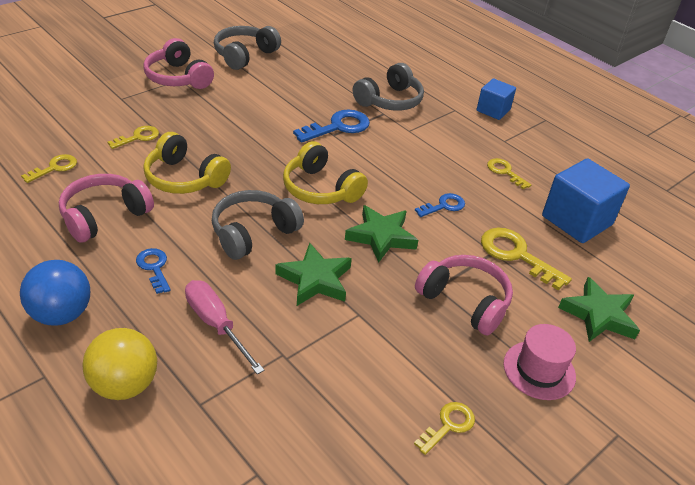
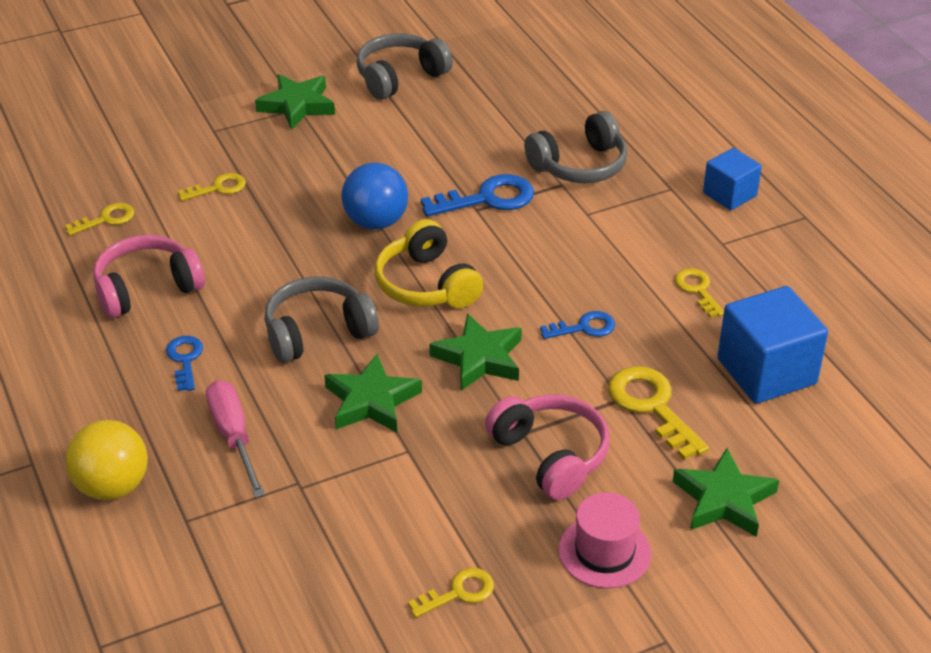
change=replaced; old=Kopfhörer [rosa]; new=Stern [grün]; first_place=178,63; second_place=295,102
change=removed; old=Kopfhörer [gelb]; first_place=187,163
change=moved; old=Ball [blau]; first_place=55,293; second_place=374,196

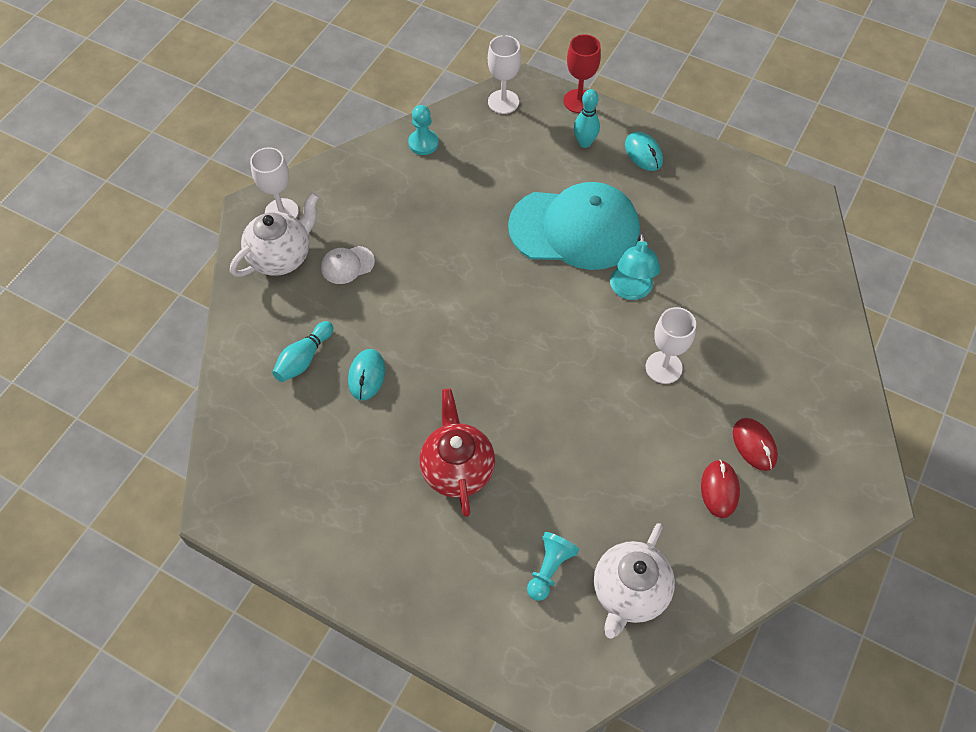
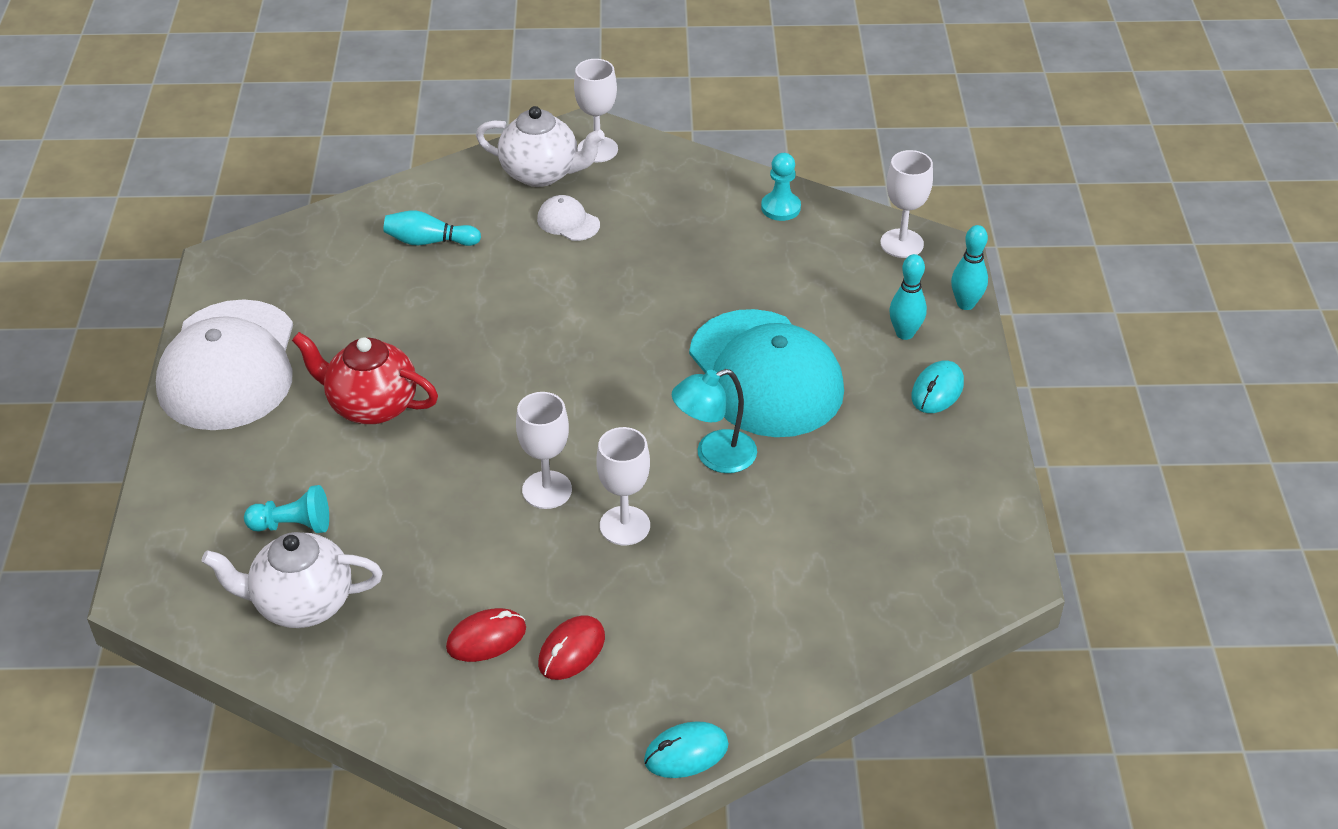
change=replaced; old=Kelch [rot]; new=Bowlingkegel [türkis]; first_place=582,73; second_place=969,267
change=moved; old=Computermaus [türkis]; first_place=366,374; second_place=686,749
change=turned; old=Teekanne [rot]; first_place=457,452; second_place=365,378; degrees=-120
change=added; new=Kappe [weiß]; second_place=224,364
change=added; new=Kelch [weiß]; second_place=544,450

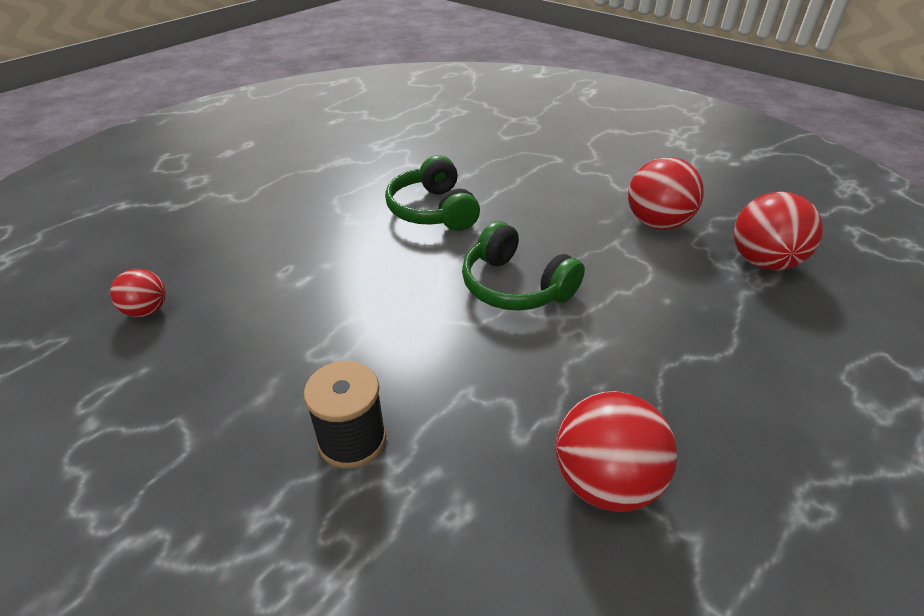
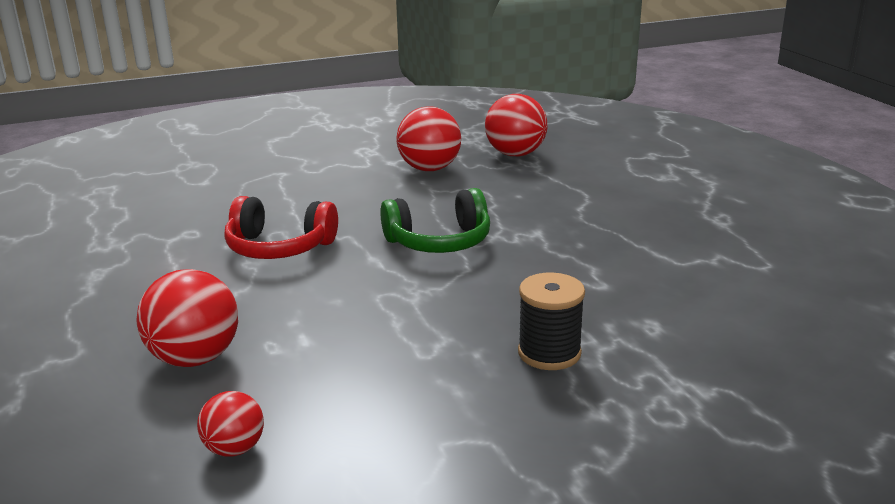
change=recoloured; old=Kopfhörer [grün]; new=Kopfhörer [rot]; first_place=432,193; second_place=281,227
change=moved; old=Ball [rot]; first_place=616,451; second_place=187,318

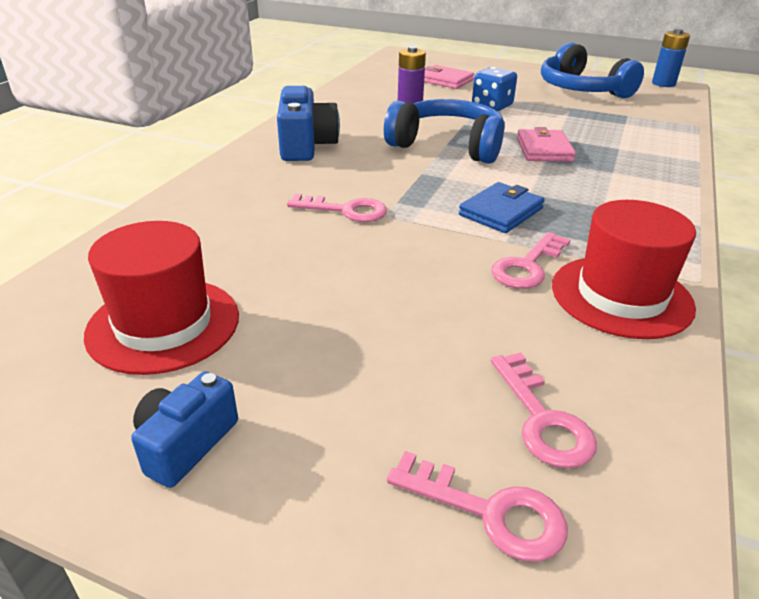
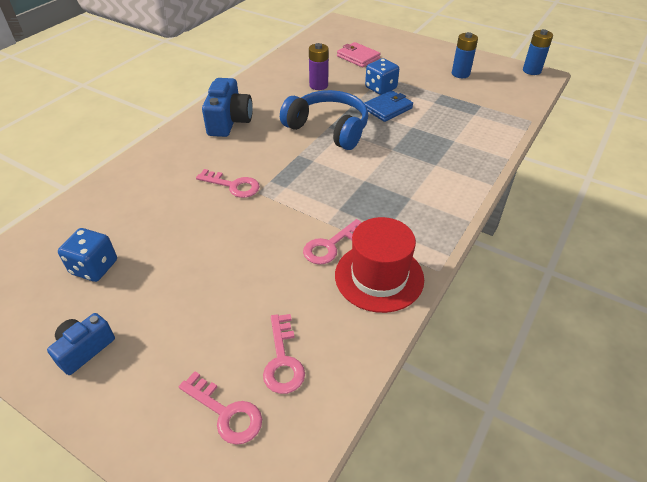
change=replaced; old=Kopfhörer [blau]; new=Batterie [blau]; first_place=592,70; second_place=465,55
change=removed; old=Geldbörse [rosa]; first_place=546,144
change=moved; old=Geldbörse [blau]; first_place=501,207; second_place=388,106
change=replaced; old=Hut [rot]; new=Spielwürfel [blau]; first_place=161,298; second_place=87,255

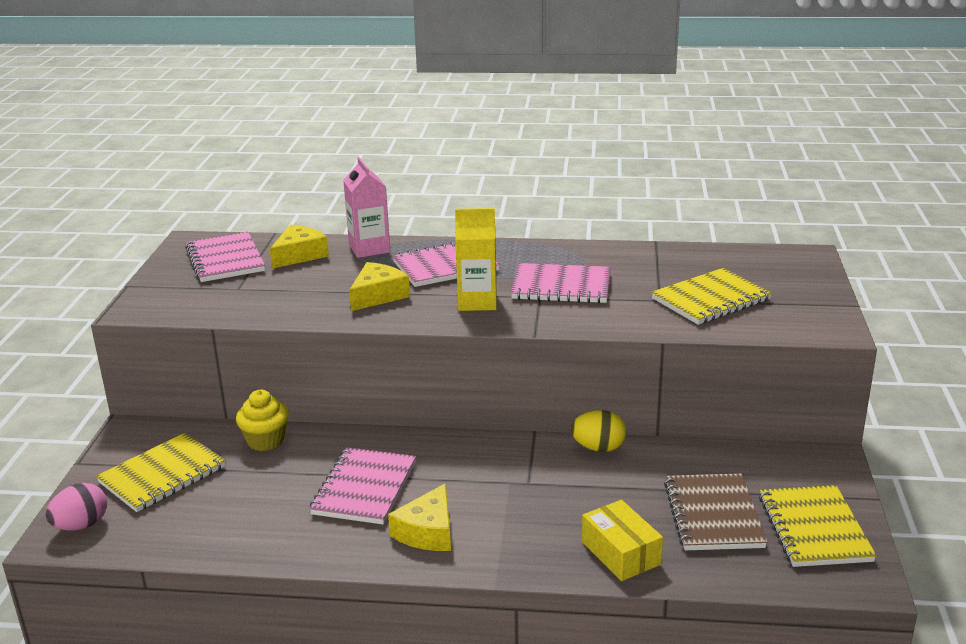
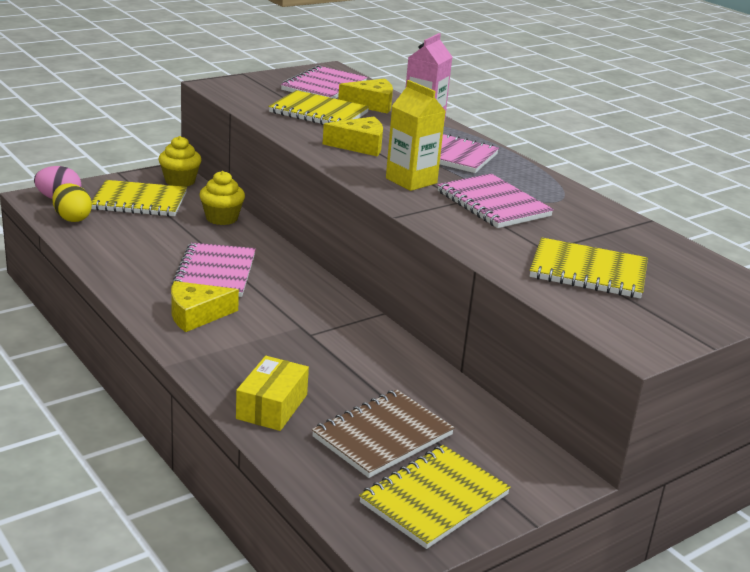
change=moved; old=Ei [gelb]; first_place=598,431; second_place=72,202
change=turned; old=Notizbuch [rosa]; first_place=362,486; second_place=214,269; degrees=-60
change=added; new=Notizbuch [gelb]; second_place=318,107
change=added; new=Muffin [gelb]; second_place=180,161

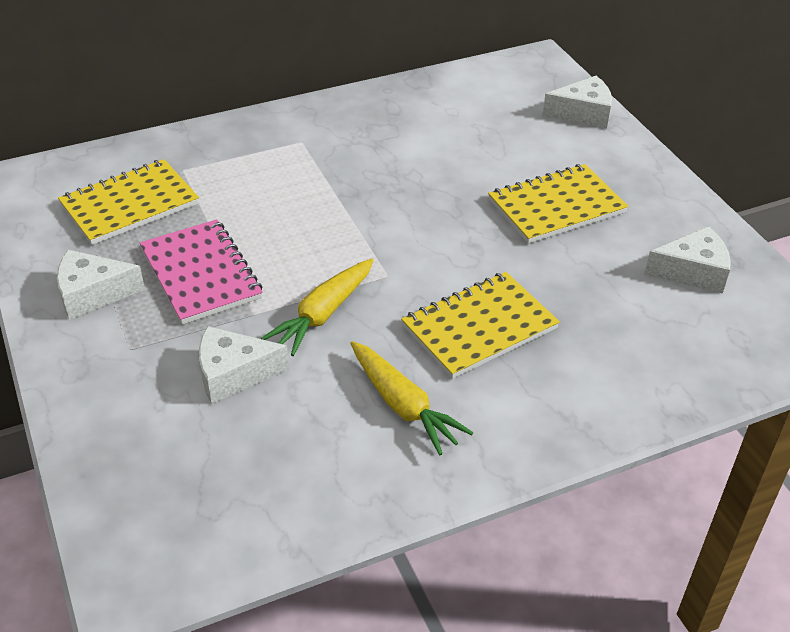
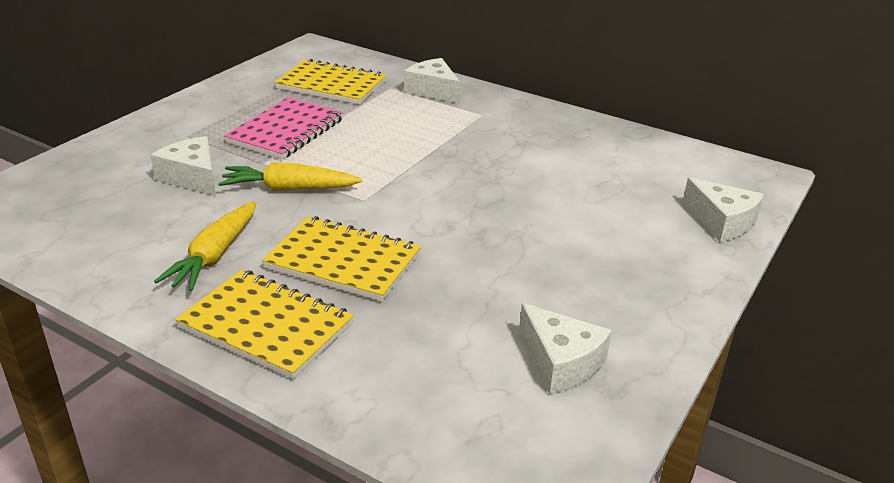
change=moved; old=Notizbuch [gelb]; first_place=558,204; second_place=264,324
change=moved; old=Käse [weiß]; first_place=101,285; second_place=432,80

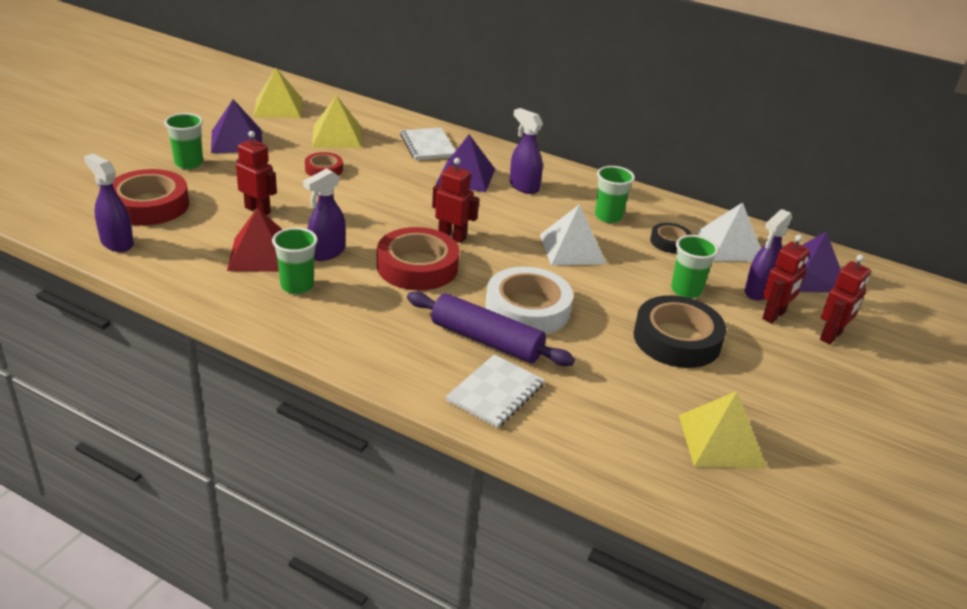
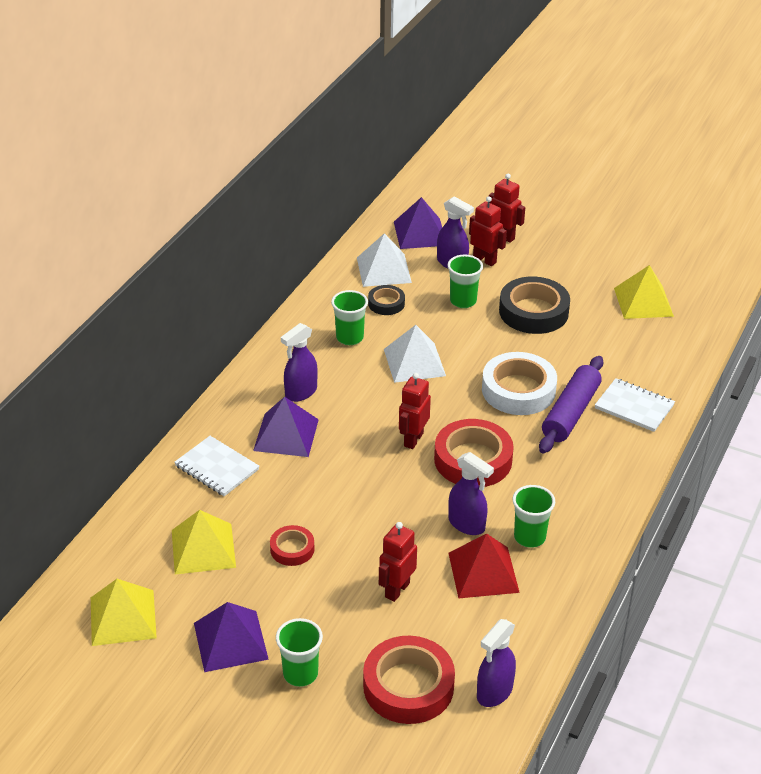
change=turned; old=Notizbuch [weiß]; first_place=428,144; second_place=216,466; degrees=60

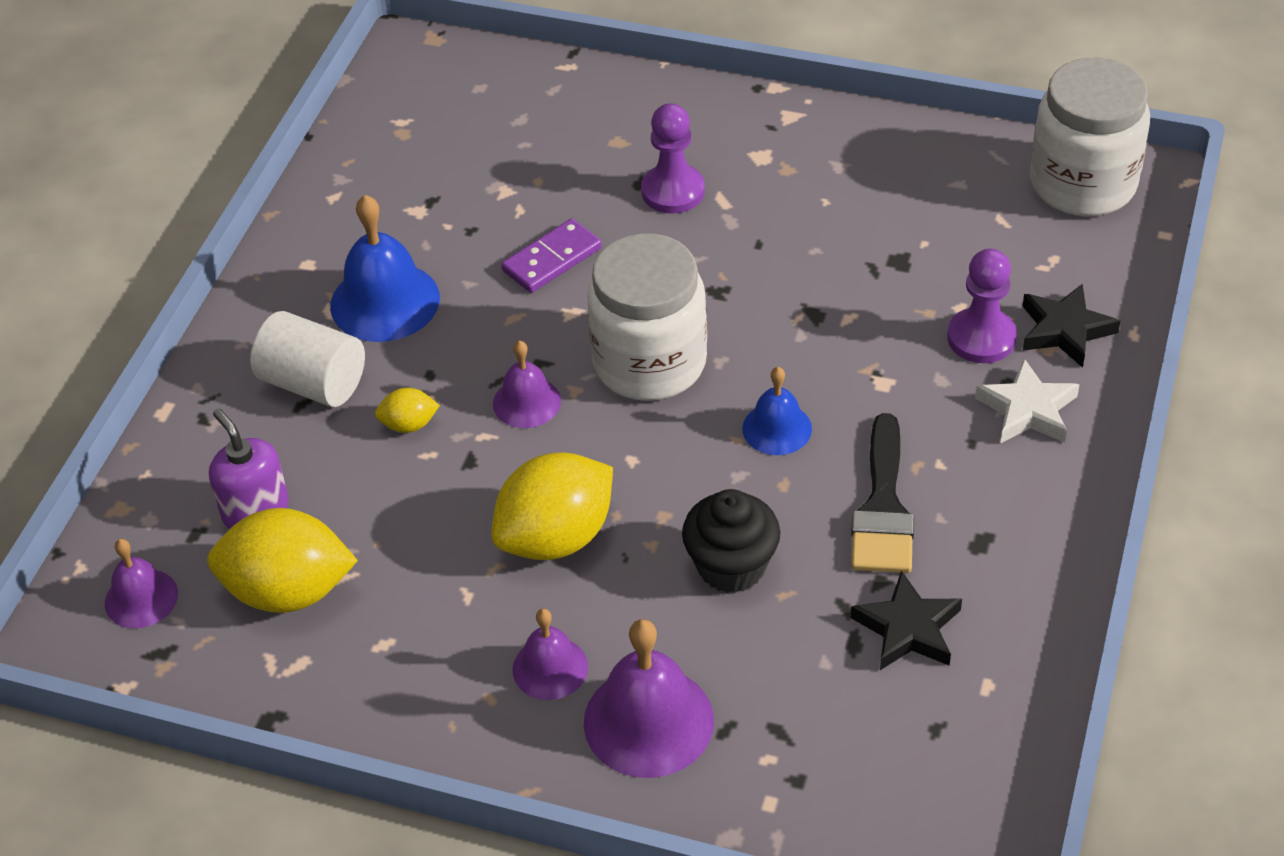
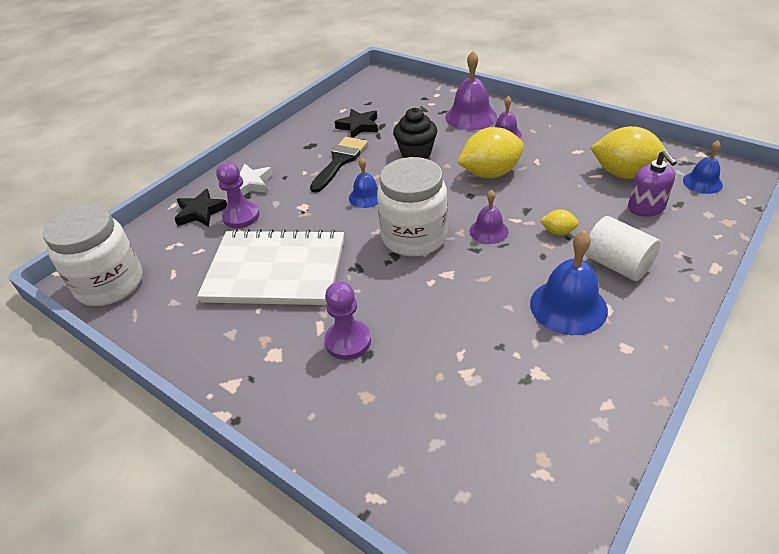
change=removed; old=Dominostein [lila]; first_place=551,255
change=recoloured; old=Glocke [lila]; new=Glocke [blau]; first_place=141,583; second_place=703,167
change=added; new=Notizbuch [weiß]; second_place=270,267

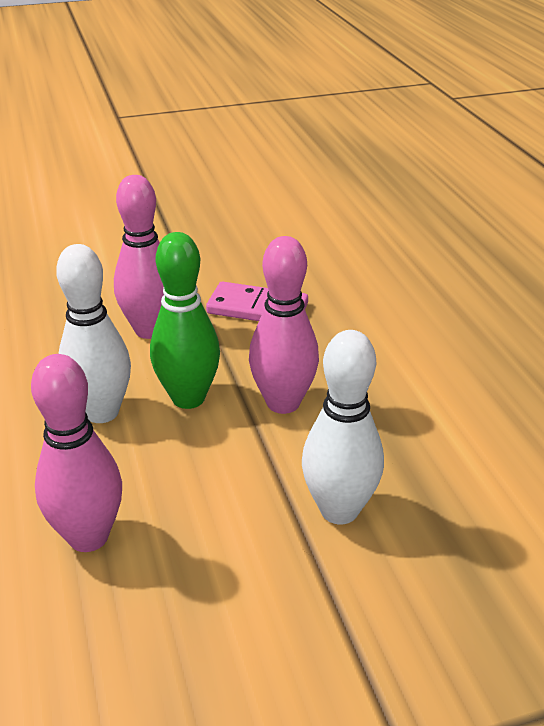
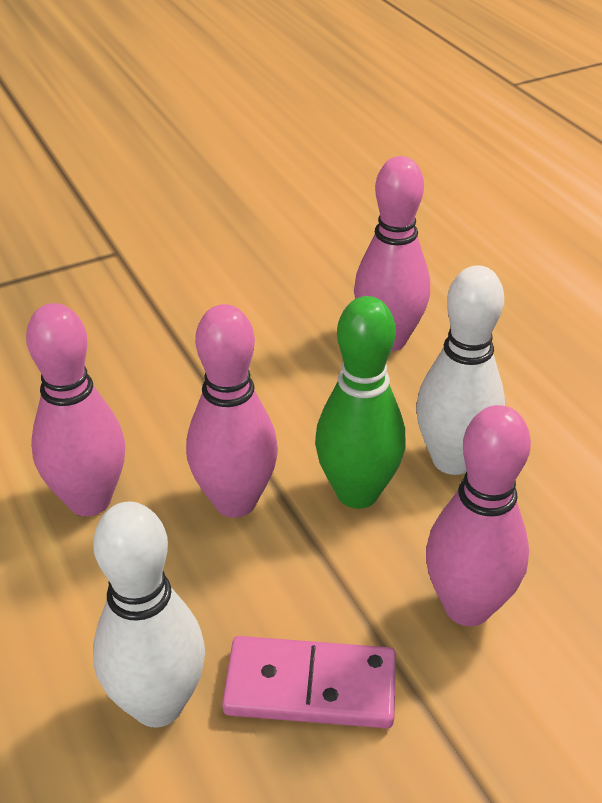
change=moved; old=Bowlingkegel [weiß]; first_place=343,427; second_place=149,615
change=added; new=Bowlingkegel [rosa]; second_place=75,409

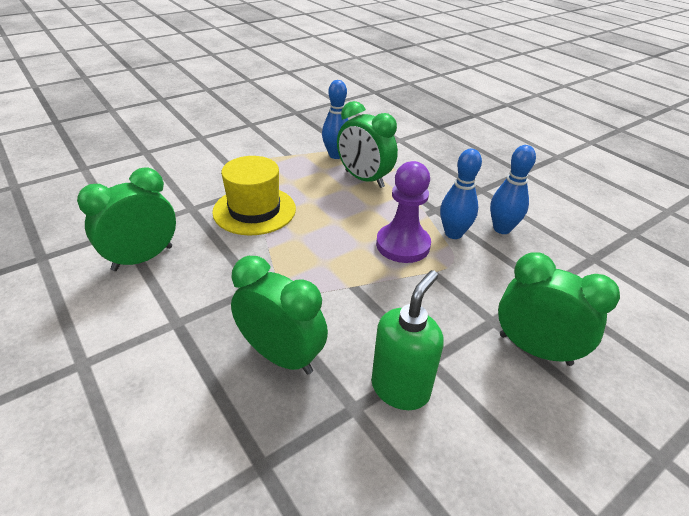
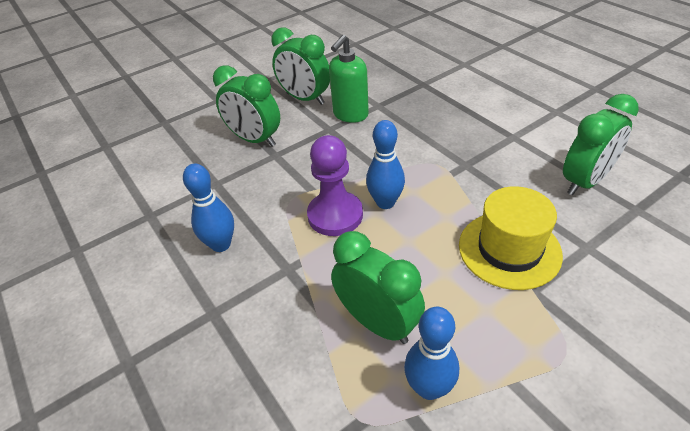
change=moved; old=Bowlingkegel [blau]; first_place=461,194; second_place=385,164
change=moved; old=Wecker [grün]; first_place=279,315; second_place=300,66

